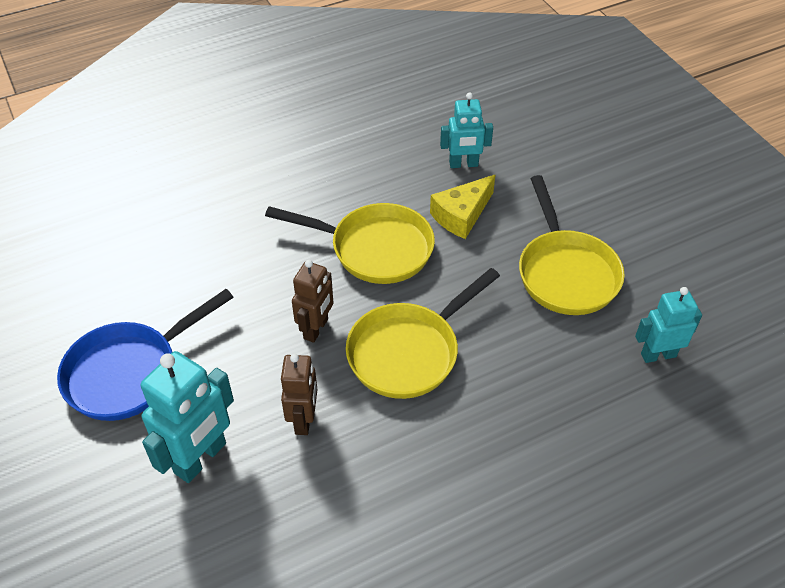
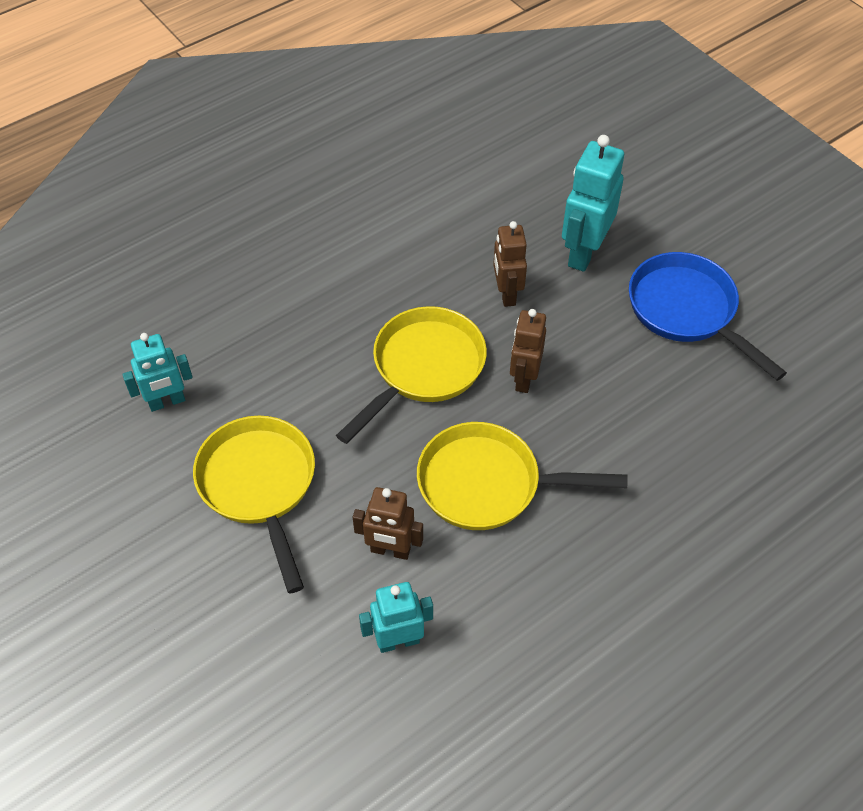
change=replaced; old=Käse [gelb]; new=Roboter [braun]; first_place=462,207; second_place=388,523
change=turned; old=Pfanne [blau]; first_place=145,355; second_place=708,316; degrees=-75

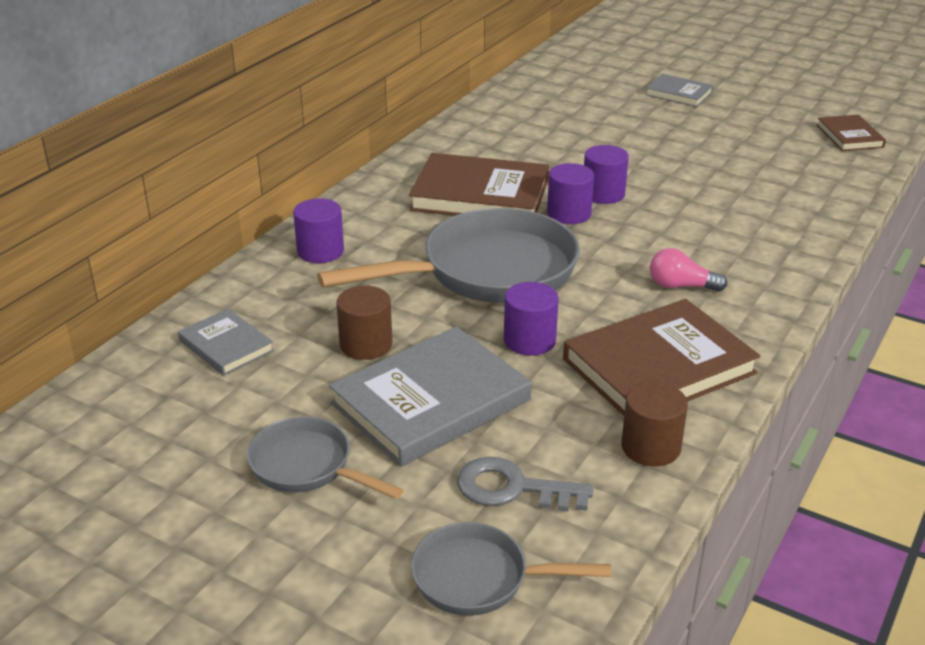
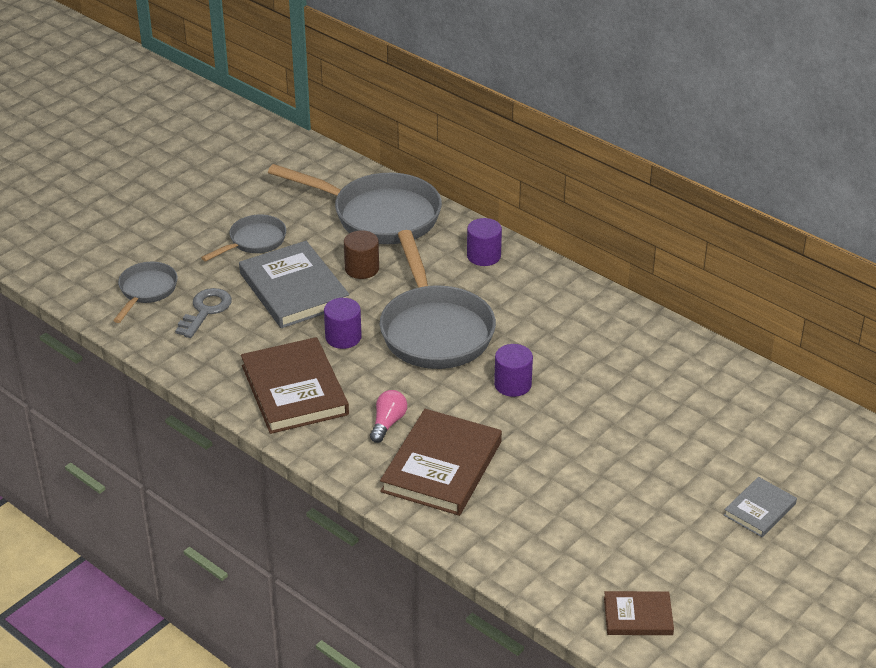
change=removed; old=Vollzylinder [lila]; first_place=606,174
change=moved; old=Buch [braun]; first_place=479,184; second_place=441,462
change=replaced; old=Buch [grau]; new=Pfanne [grau]; first_place=226,342; second_place=355,204
change=removed; old=Vollzylinder [braun]; first_place=654,424

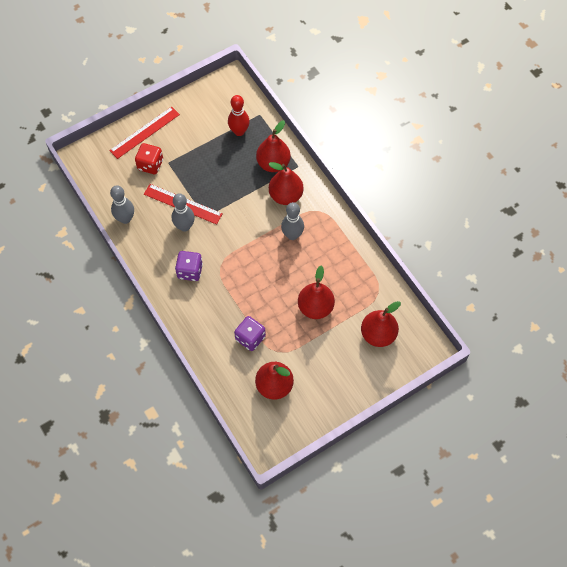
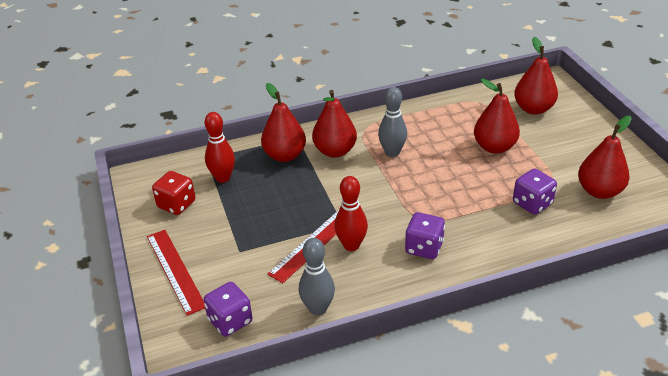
change=moved; old=Spielwürfel [rot]; first_place=149,158; second_place=173,193
change=recoloured; old=Bowlingkegel [grau]; new=Bowlingkegel [rot]; first_place=183,212; second_place=351,213
change=added; new=Spielwürfel [lila]; second_place=228,309

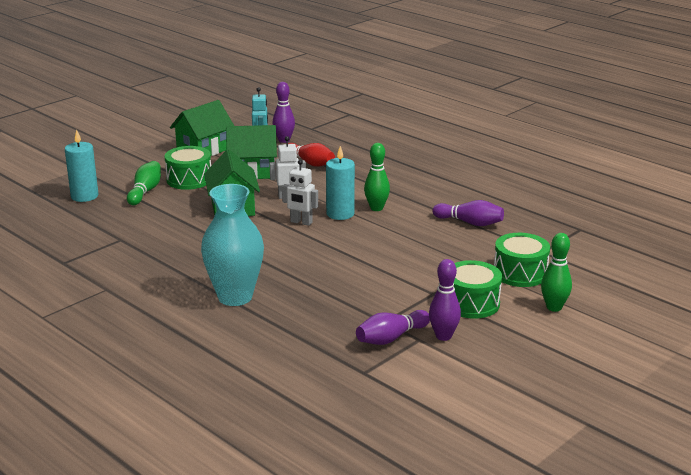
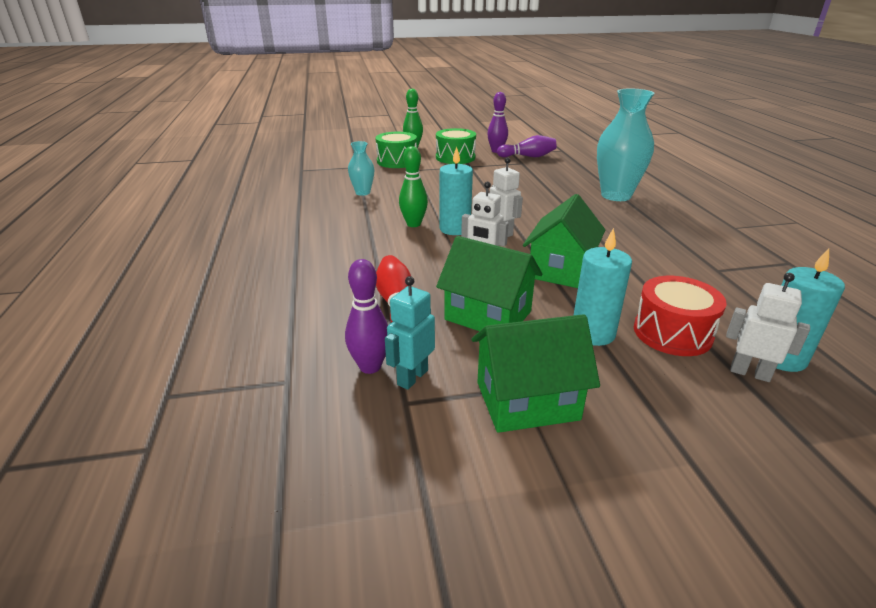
change=replaced; old=Trommel [grün]; new=Kerze [türkis]; first_place=188,168; second_place=602,287
change=replaced; old=Bowlingkegel [grün]; new=Trommel [rot]; first_place=144,183; second_place=680,316
change=replaced; old=Bowlingkegel [lila]; new=Vase [türkis]; first_place=468,213; second_place=361,168
change=added; new=Roboter [weiß]; second_place=768,327

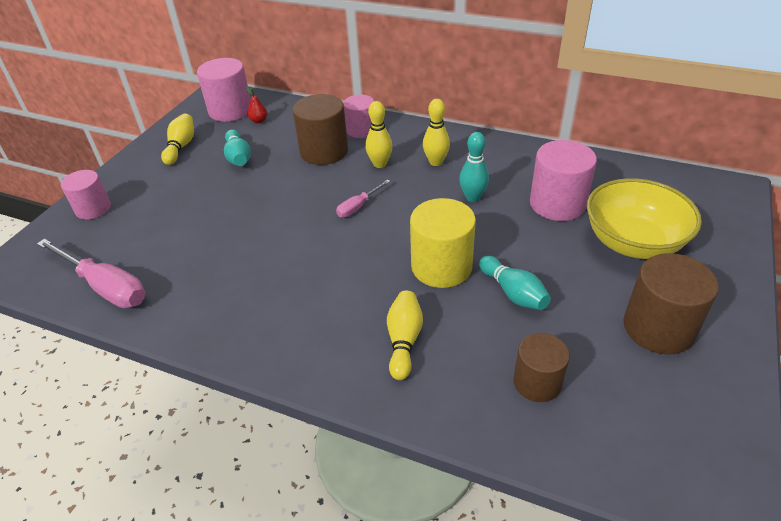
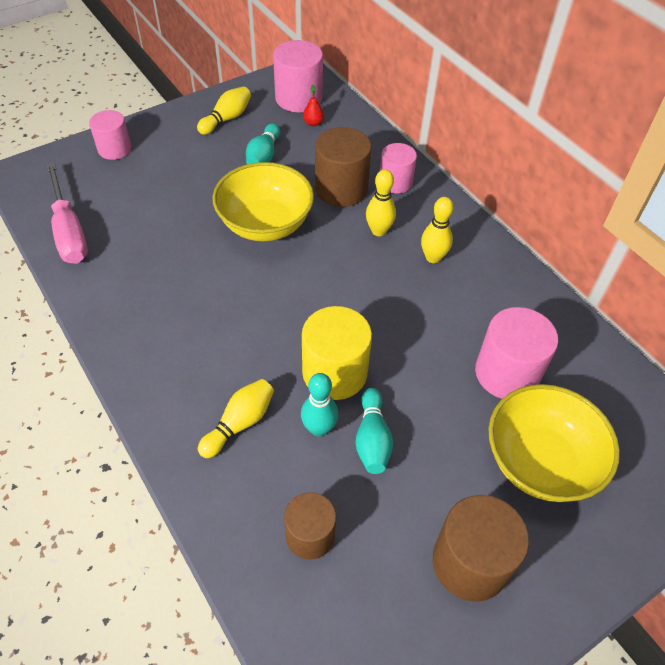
change=moved; old=Bowlingkegel [türkis]; first_place=474,167; second_place=319,405
change=removed; old=Schraubenzieher [rosa]; first_place=363,198
change=added; new=Schüssel [gelb]; second_place=263,201

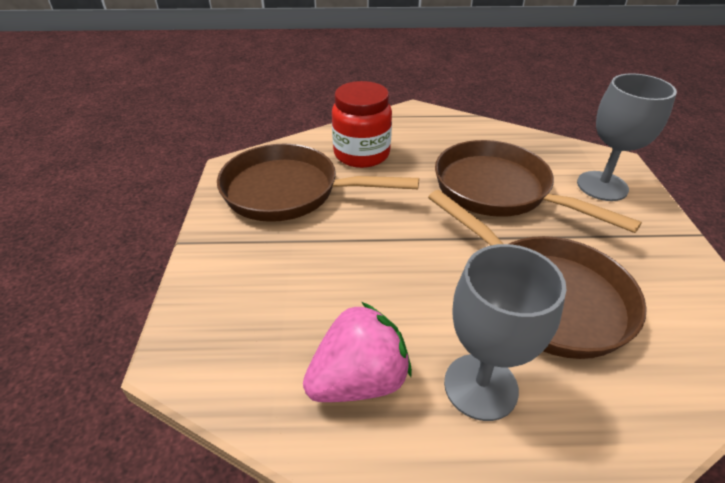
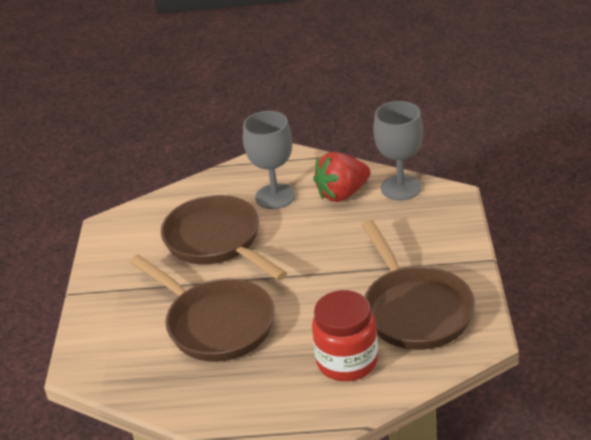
change=moved; old=Kelch [grau]; first_place=627,137; second_place=398,150
change=turned; old=Pfanne [braun]; first_place=318,183; second_place=418,285; degrees=60
change=recoloured; old=Erdbeere [rosa]; new=Erdbeere [rot]; first_place=357,352; second_place=342,177

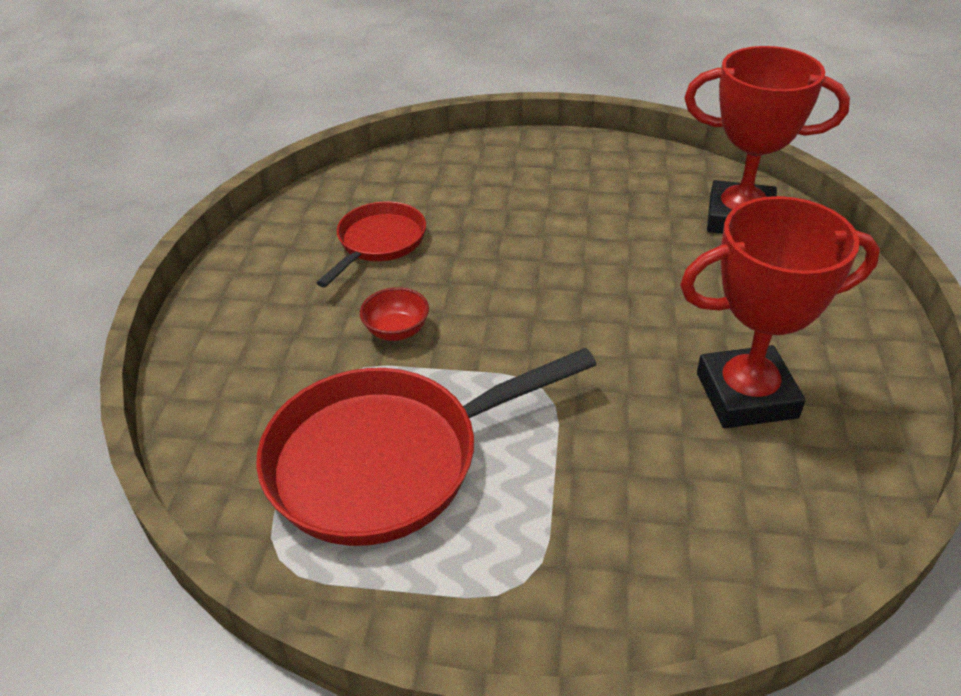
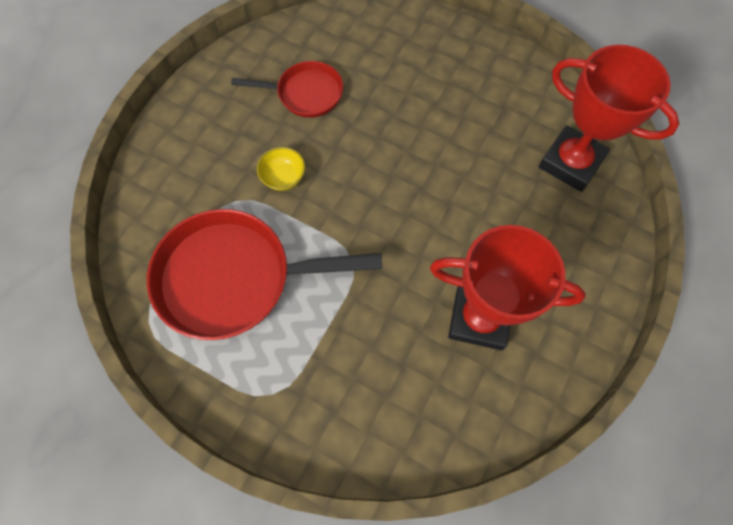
change=turned; old=Pfanne [rot]; first_place=371,244; second_place=287,89; degrees=45
change=recoloured; old=Schüssel [rot]; new=Schüssel [gelb]; first_place=394,314; second_place=281,169

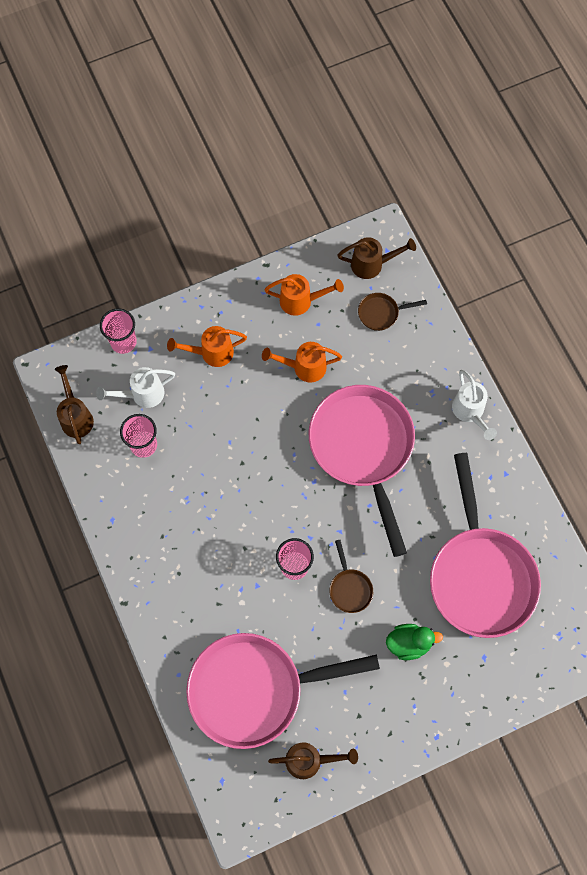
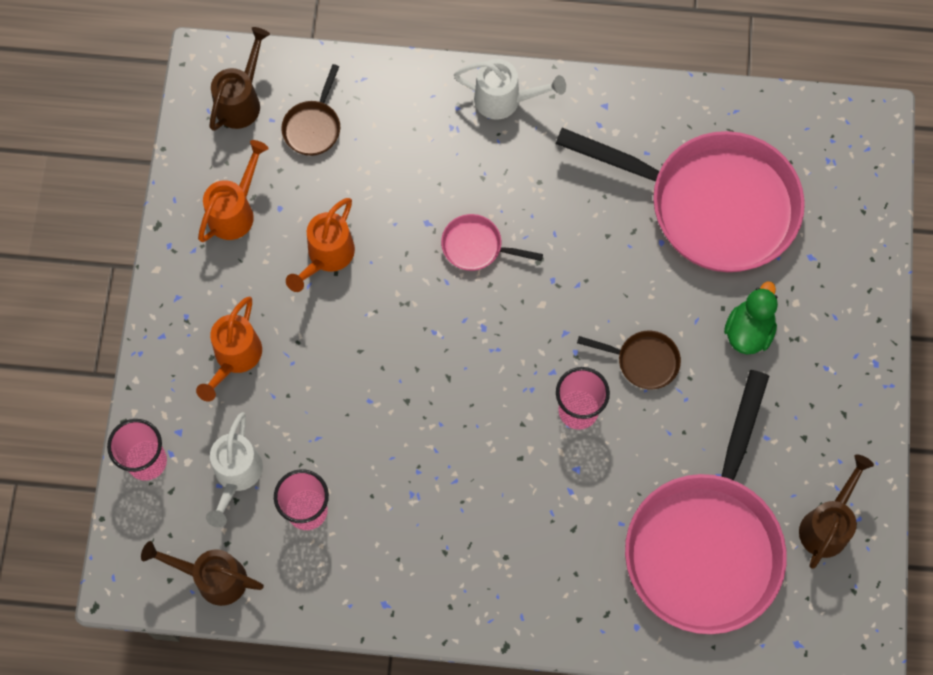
change=resized; old=Pfanne [rosa]; first_place=362,471; second_place=492,242; factor=0.4

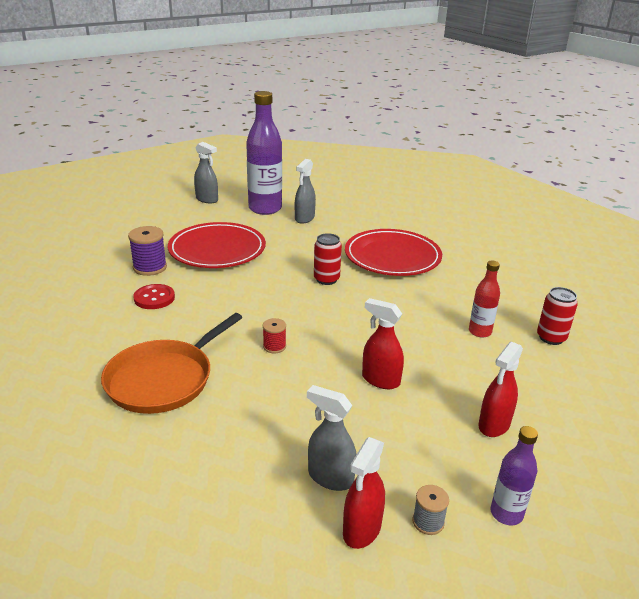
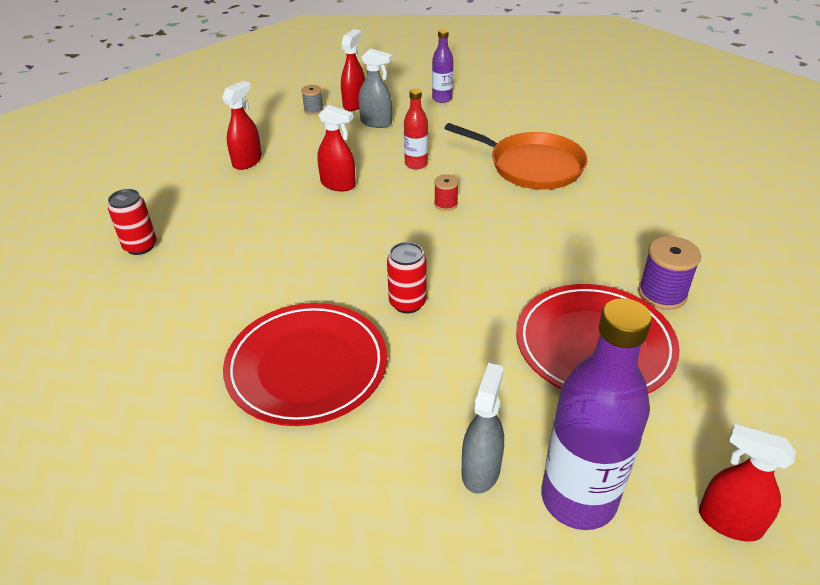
change=recoloured; old=Sprühflasche [grau]; new=Sprühflasche [rot]; first_place=206,172; second_place=747,483
change=moved; old=Flasche [rot]; first_place=484,299; second_place=416,128
change=removed; old=Knopf [rot]; first_place=154,296
change=turned; old=Pfanne [orange]; first_place=171,363; second_place=516,156; degrees=90
change=moved; old=Flasche [lila]; first_place=514,475; second_place=442,66

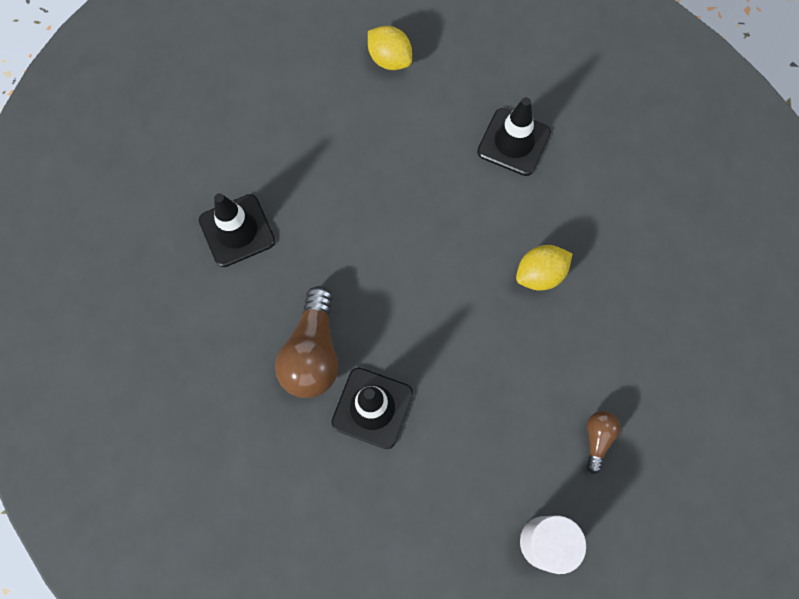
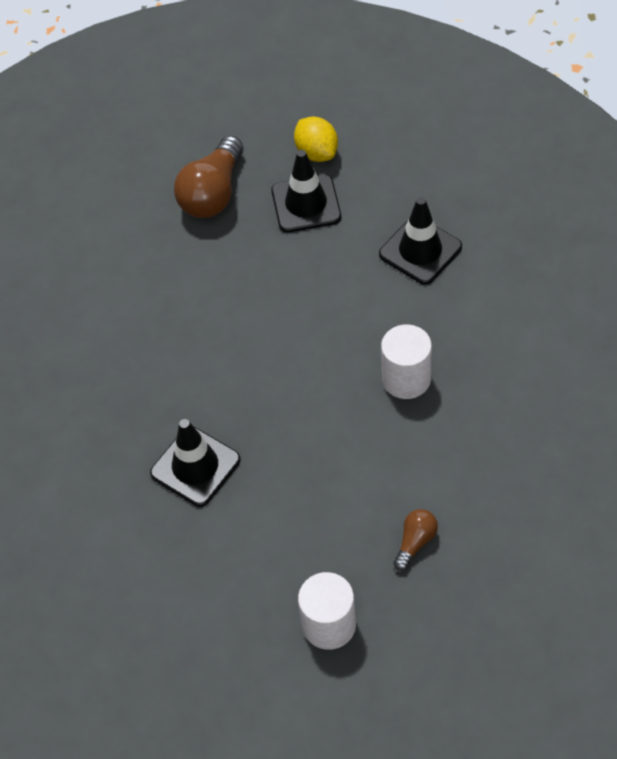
change=moved; old=Leitkegel [schwarz]; first_place=237,230; second_place=306,191
change=replaced; old=Zitrone [gelb]; new=Vollzylinder [weiß]; first_place=544,268; second_place=406,361
change=moved; old=Glühbirne [braun]; first_place=306,342; second_place=208,177

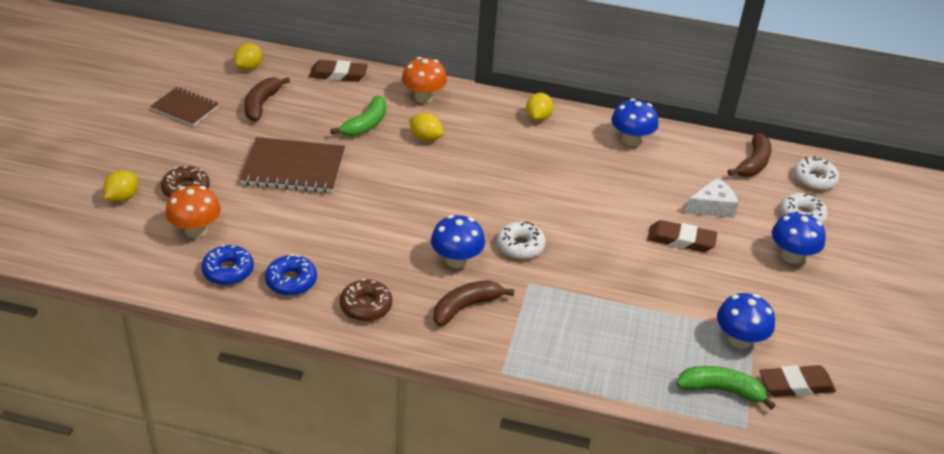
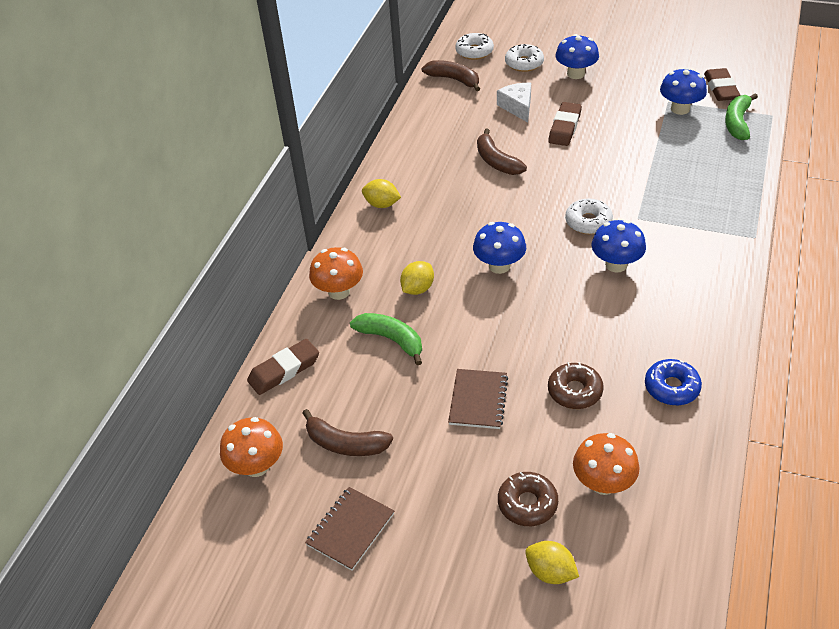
change=replaced; old=Zitrone [gelb]; new=Pilz [orange]; first_place=248,56; second_place=251,447
change=turned; old=Radiergummi [braun]; first_place=338,71; second_place=283,367; degrees=45
change=moved; old=Pilz [blau]; first_place=634,122; second_place=499,248
change=resized; old=Notizbuch [braun]; first_place=292,165; second_place=478,399; factor=0.62
change=removed; old=Donut [blau]; first_place=227,265
change=moved; old=Donut [braun]; first_place=366,300; second_place=576,385
change=moved; old=Banane [braun]; first_place=474,303; second_place=502,152

